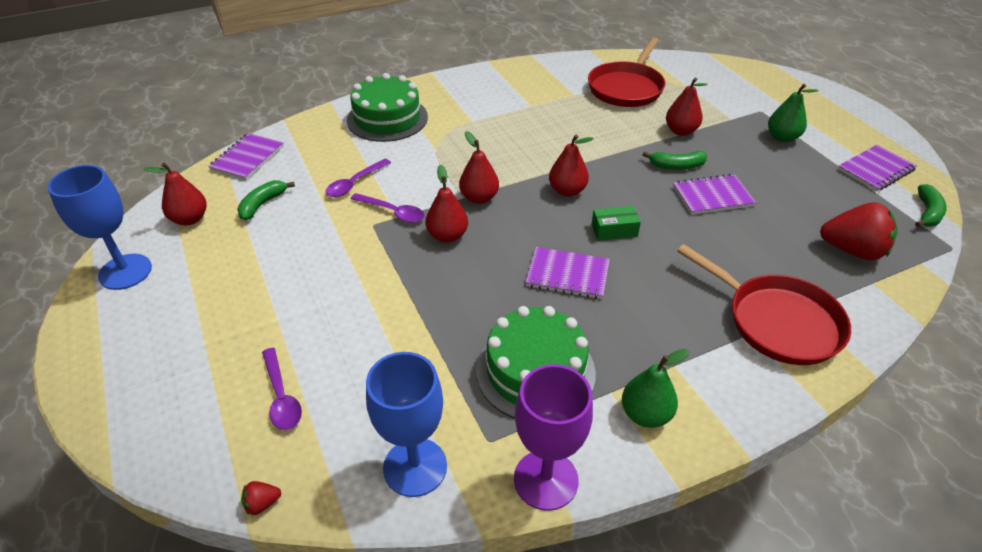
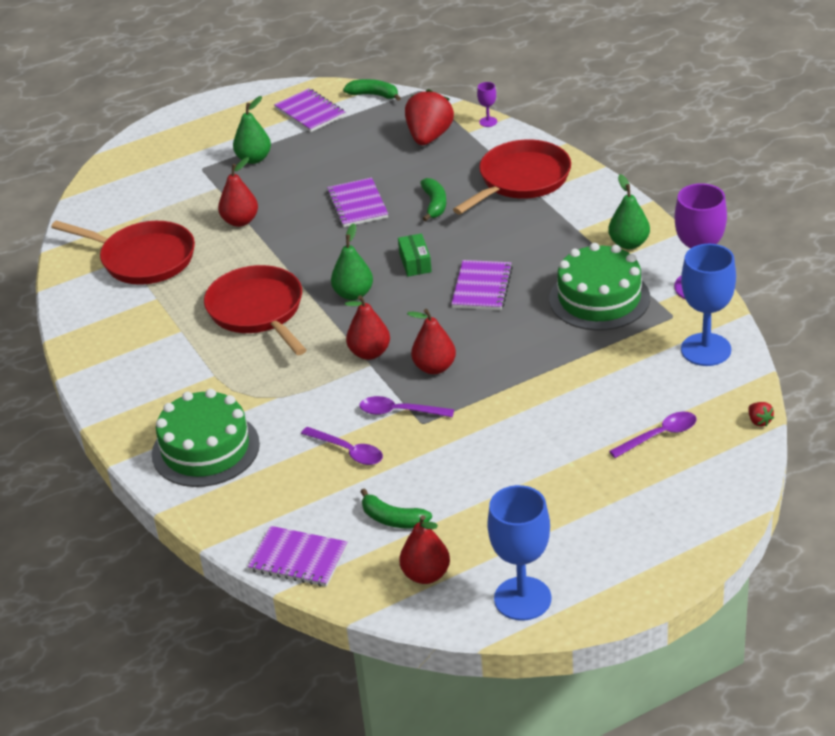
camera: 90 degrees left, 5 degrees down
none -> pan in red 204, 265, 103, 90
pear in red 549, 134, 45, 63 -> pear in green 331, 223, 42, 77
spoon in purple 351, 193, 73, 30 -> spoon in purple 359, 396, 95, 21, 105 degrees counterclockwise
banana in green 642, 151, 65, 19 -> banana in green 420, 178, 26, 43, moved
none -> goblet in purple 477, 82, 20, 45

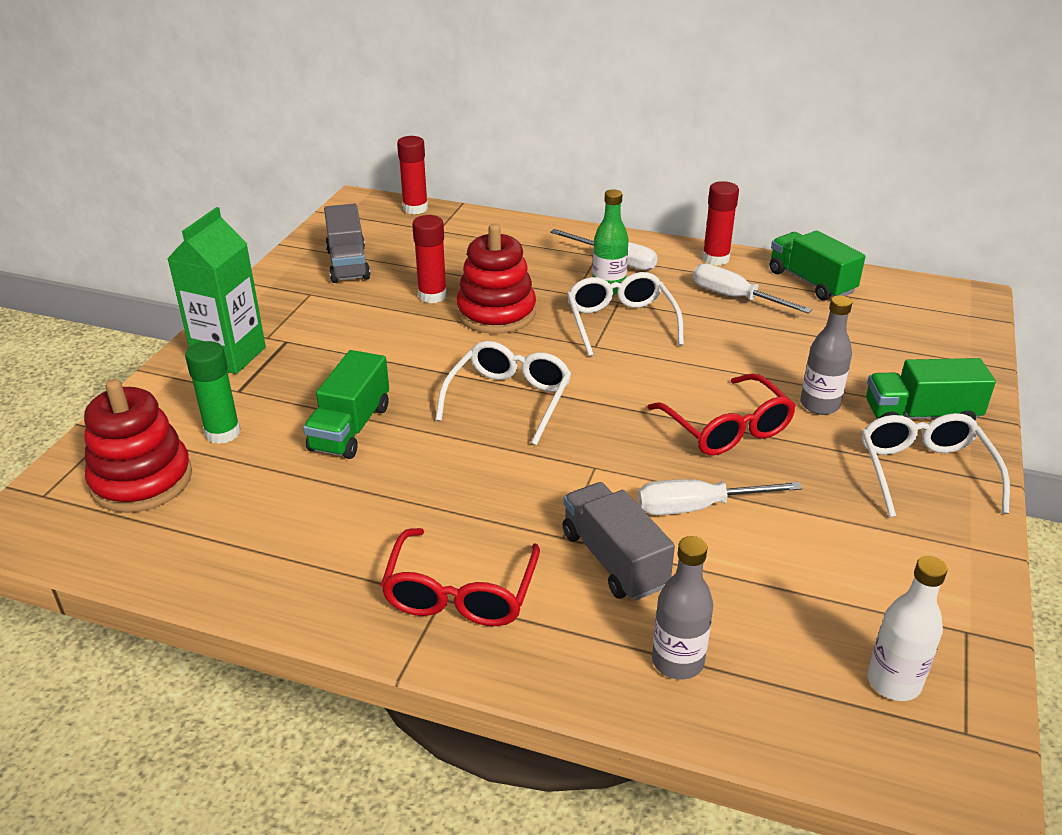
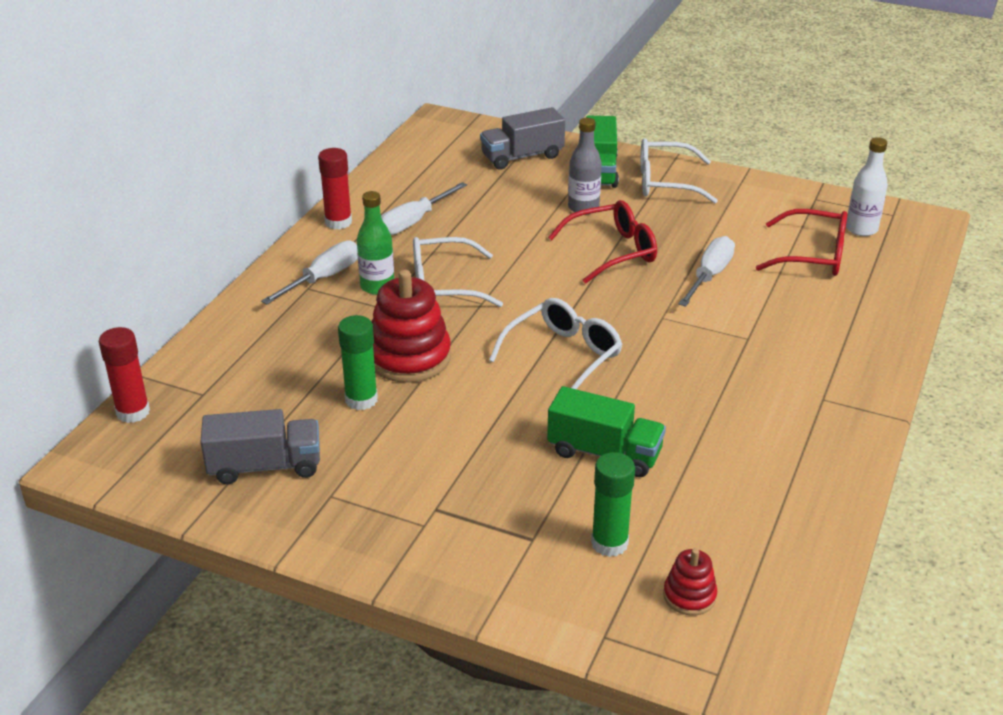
camera: 85 degrees left, 0 degrees up
glue stick in red 412, 215, 35, 88 -> glue stick in green 338, 315, 40, 95
truck in grey 563, 482, 112, 119 -> truck in grey 480, 107, 85, 63, moved
glasses in white 436, 341, 135, 104 -> glasses in white 489, 298, 133, 91, 105 degrees clockwise
stacking toy in red 84, 379, 108, 134 -> stacking toy in red 663, 548, 54, 68, x0.51
screwdriver in white 638, 479, 164, 36 -> screwdriver in white 678, 236, 57, 71, 150 degrees counterclockwise
glasses in red 381, 528, 159, 98 -> glasses in red 756, 209, 91, 67, moved
carton in green 167, 207, 99, 167 -> none
bottle in grey 652, 536, 61, 143 -> none
truck in green 770, 230, 95, 71 -> none

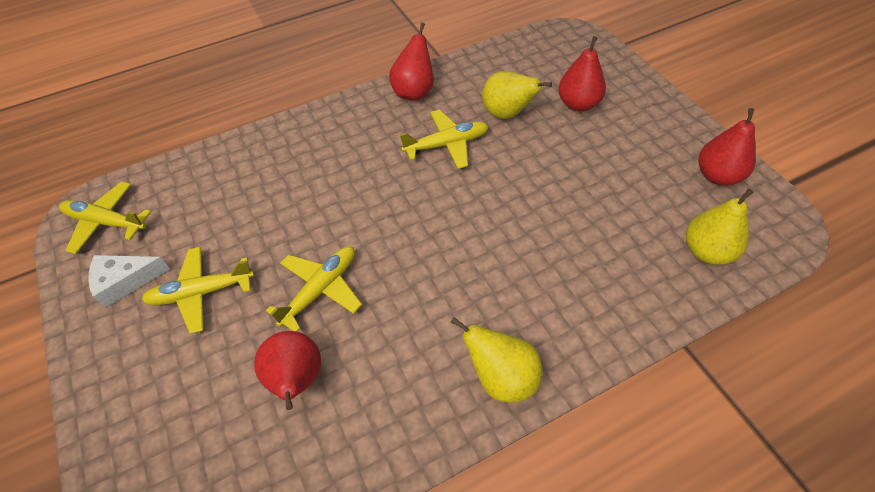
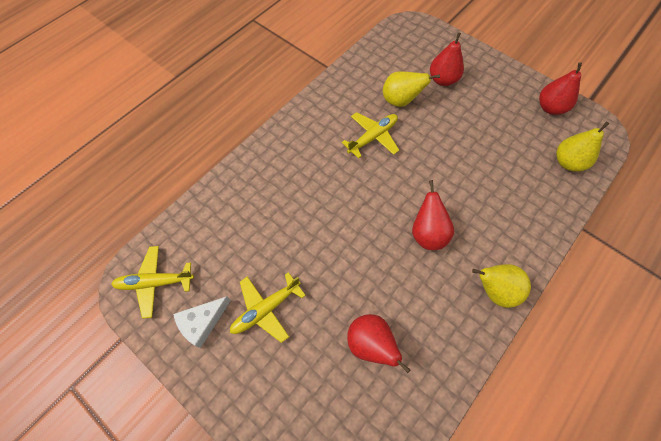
camera: 25 degrees left, 10 degrees up
pear in red 389, 23, 45, 78 -> pear in red 412, 180, 42, 70, moved
plane in yellow 266, 246, 96, 86 -> none

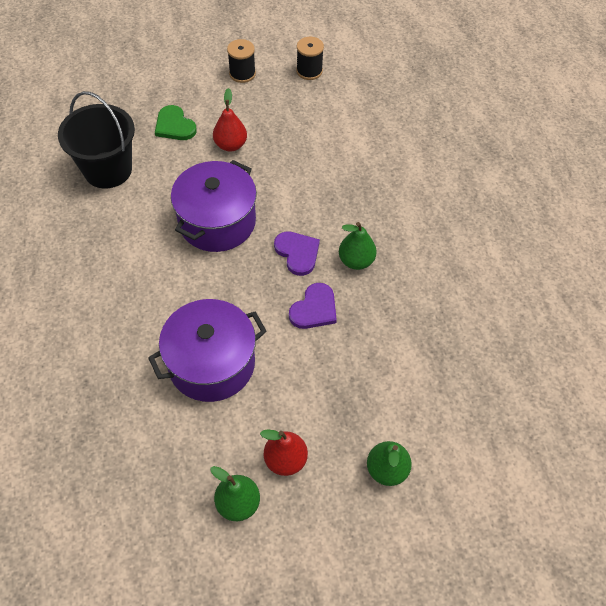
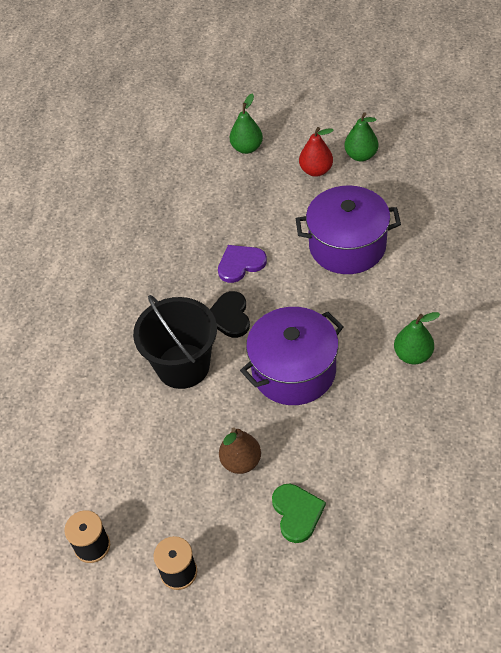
camera: 150 degrees left, 5 degrees down
bucket in black 58, 91, 77, 97 -> bucket in black 133, 295, 84, 94, moved
heart in purple 274, 231, 46, 45 -> heart in black 210, 291, 40, 47
pear in red 213, 88, 34, 64 -> pear in brown 219, 427, 42, 47
pear in green 339, 222, 38, 48 -> pear in green 394, 312, 46, 53, moved

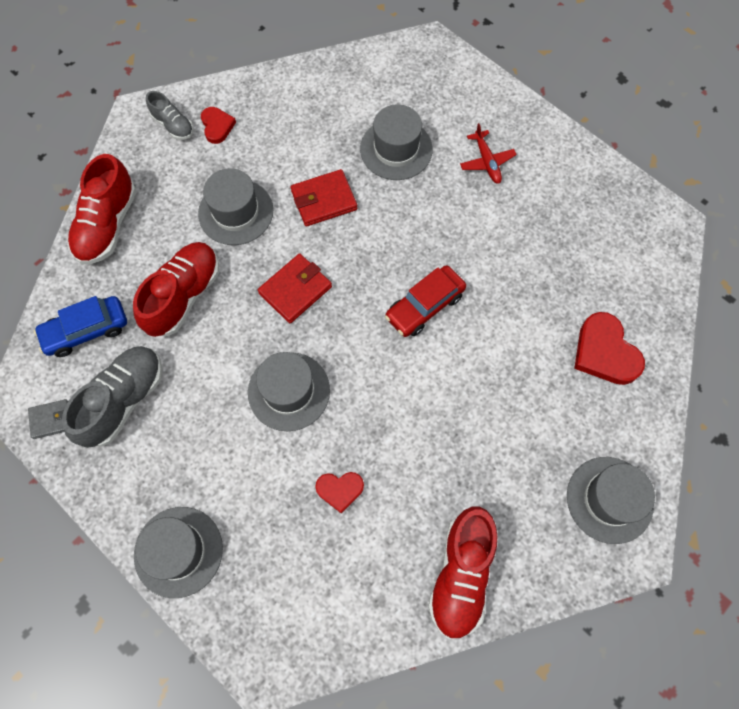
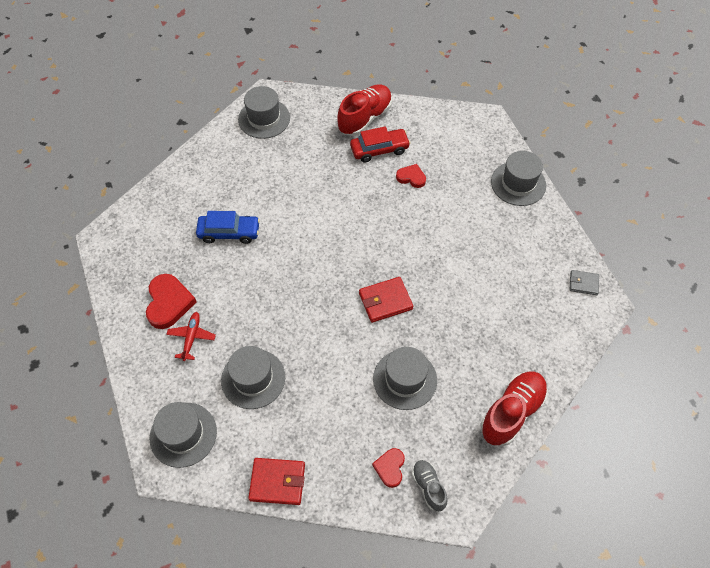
camera: 155 degrees left, 10 degrees down
heart in red 574, 312, 71, 73 -> heart in red 146, 274, 50, 55, moved
hat in grey 248, 352, 82, 79 -> hat in grey 149, 402, 68, 66, moved
car in blue 34, 296, 93, 61 -> car in blue 196, 211, 64, 33, moved
wallet in red 291, 169, 66, 58 -> wallet in red 248, 458, 57, 47, moved
car in red 385, 265, 81, 72 -> car in red 350, 126, 60, 37, moved
shoe in grey 62, 346, 100, 102 -> none
shoe in red 133, 242, 86, 95 -> none

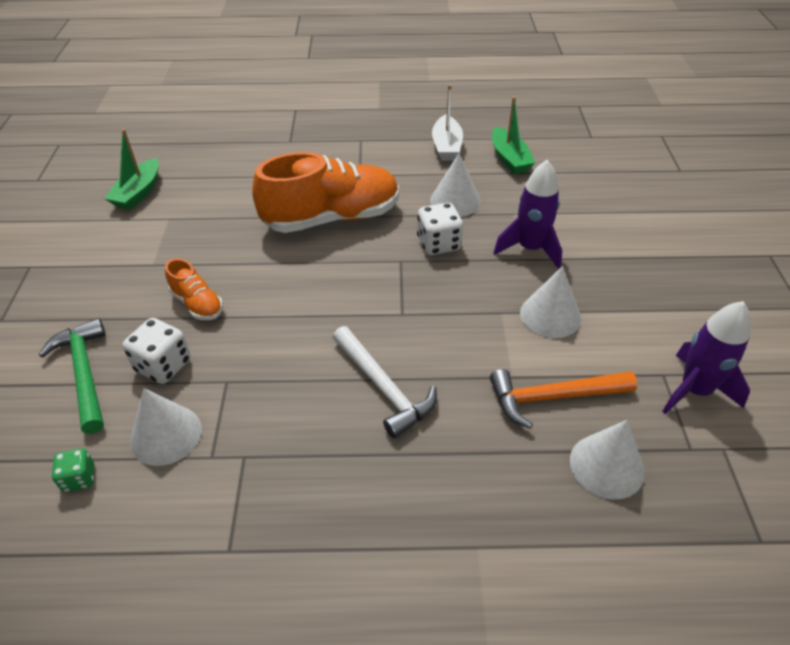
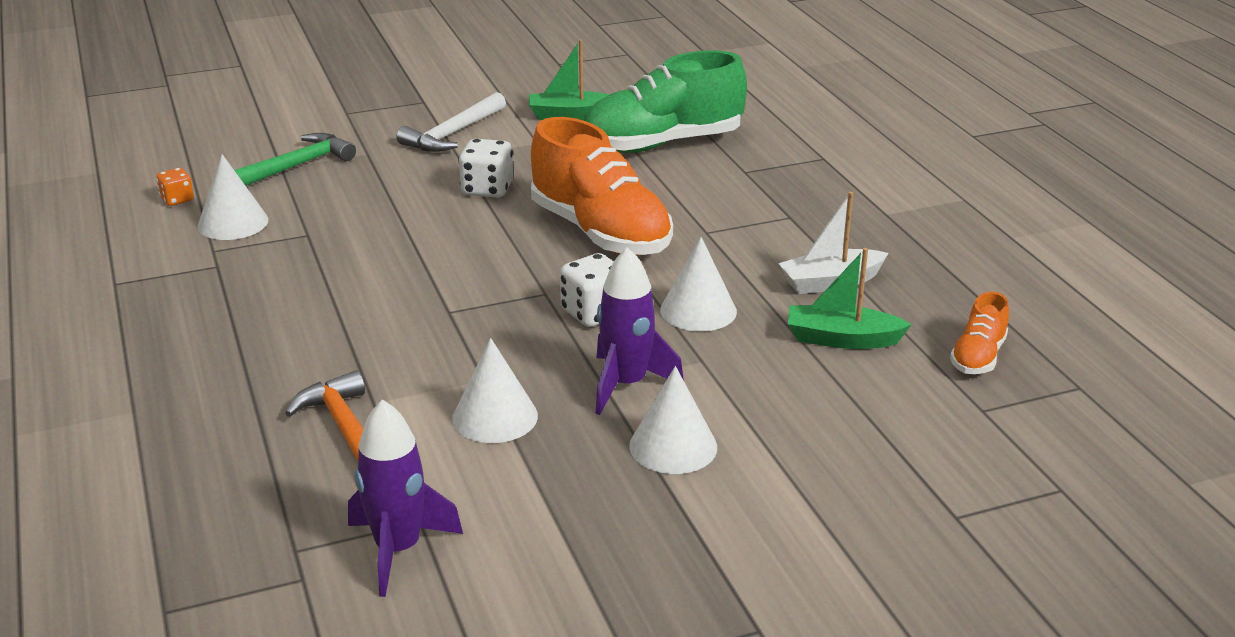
camera: 70 degrees right, 15 degrees down
dice in green 52, 448, 43, 44 -> dice in orange 156, 168, 38, 38
hammer in white 333, 326, 104, 112 -> hammer in white 397, 92, 109, 60, moved
dice in white 122, 318, 69, 66 -> dice in white 458, 139, 55, 59, moved
none -> shoe in green 584, 50, 163, 103
cone in white 570, 420, 75, 79 -> cone in white 629, 366, 88, 108, moved
boat in green 492, 97, 43, 77 -> boat in green 788, 248, 124, 101, 45 degrees clockwise
shoe in orange 165, 258, 58, 62 -> shoe in orange 950, 292, 59, 82, moved

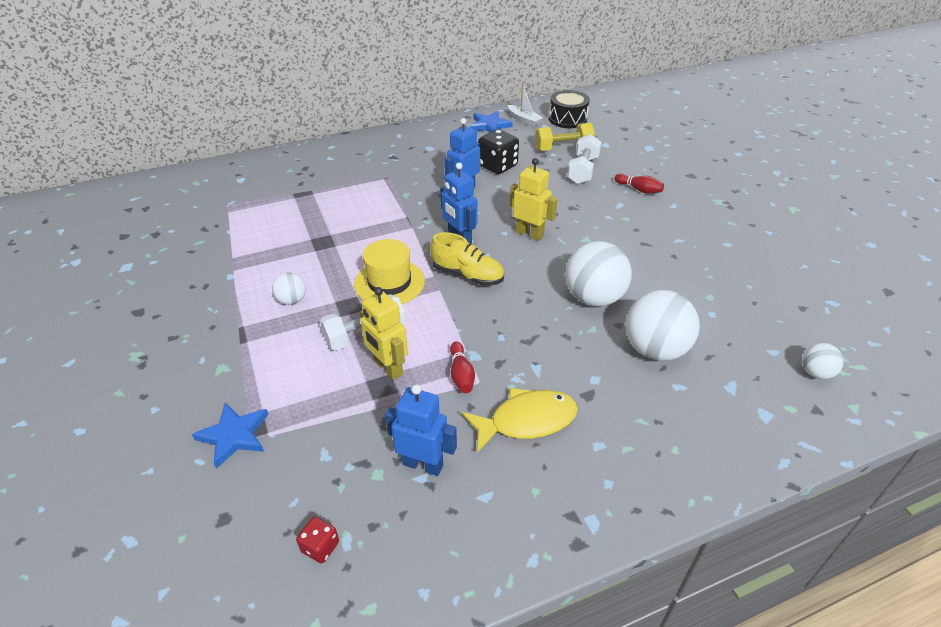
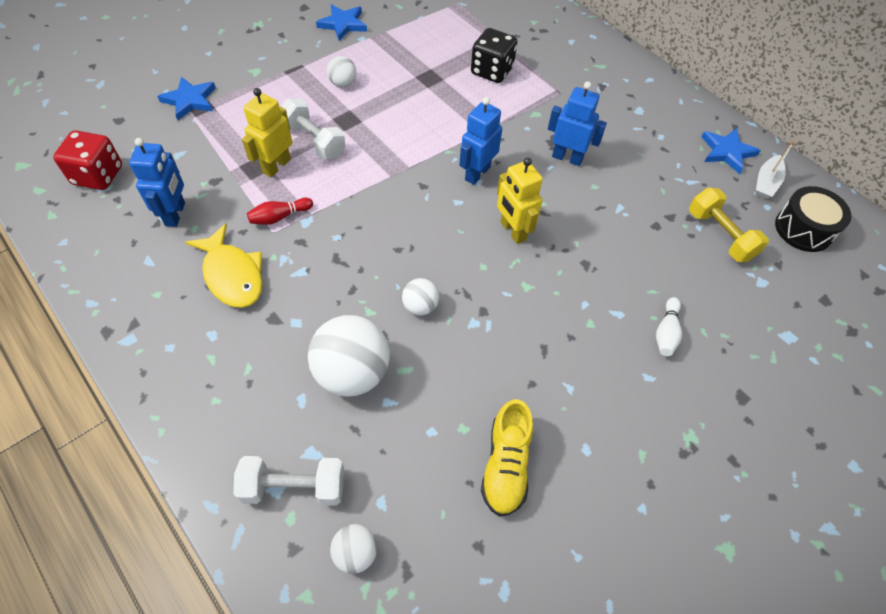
camera: 70 degrees right, 15 degrees up
dice in red 296, 517, 43, 47 -> dice in red 53, 130, 69, 60, x1.89
dumbbell in white 567, 134, 34, 50 -> dumbbell in white 233, 456, 111, 50, moved
none -> star in blue 316, 4, 51, 37
ball in white 565, 241, 67, 66 -> ball in white 402, 278, 37, 38, x0.50
dice in black 478, 129, 41, 45 -> dice in black 471, 28, 46, 55, moved
shoe in yellow 430, 232, 74, 54 -> shoe in yellow 481, 399, 52, 118, moved
robot in yellow 510, 158, 48, 83 -> robot in yellow 497, 158, 46, 86, 135 degrees clockwise
bowling pin in red 615, 174, 49, 20 -> bowling pin in white 656, 297, 26, 59
hat in yellow 354, 239, 71, 65 -> none

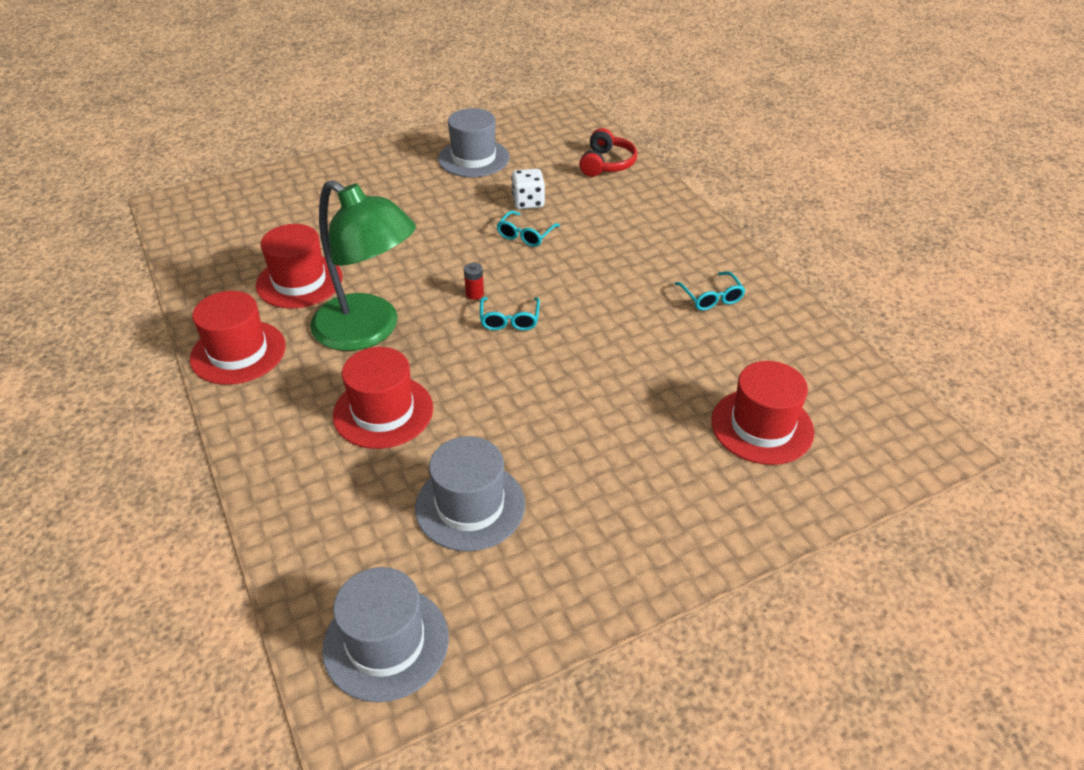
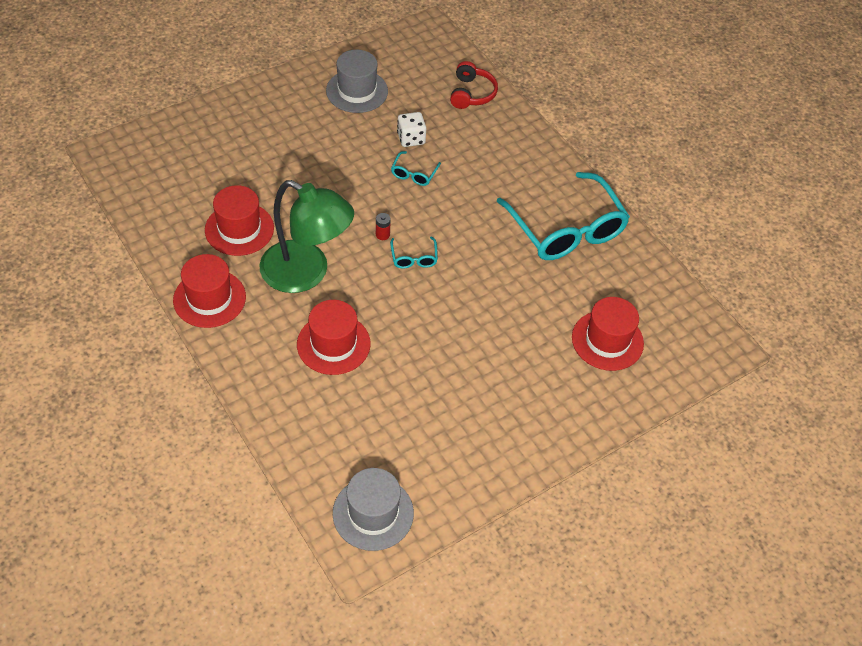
camera: 10 degrees left, 10 degrees up
glasses in turquoise 675, 271, 70, 40 -> glasses in turquoise 497, 172, 133, 88, x2.42
hat in grey 415, 436, 110, 115 -> none

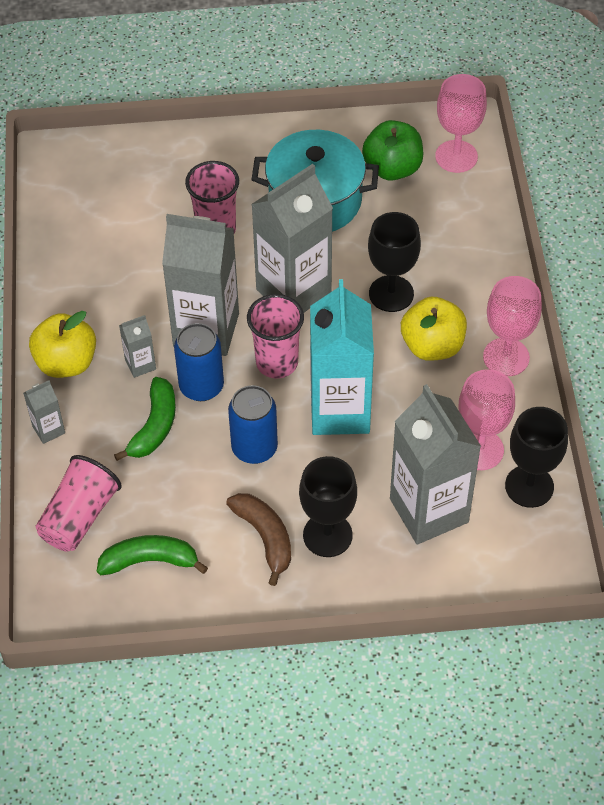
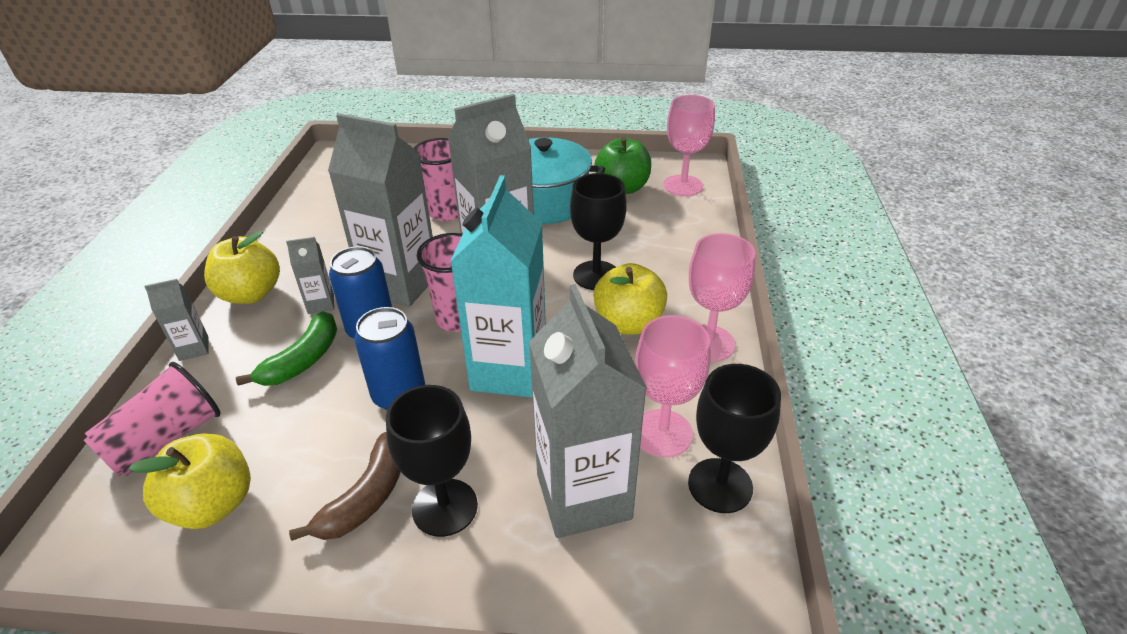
camera: 10 degrees right, 15 degrees down
banana in green 97, 535, 111, 40 -> apple in yellow 129, 433, 122, 96
banana in brown 226, 493, 65, 93 -> banana in brown 289, 432, 112, 109, 45 degrees clockwise

